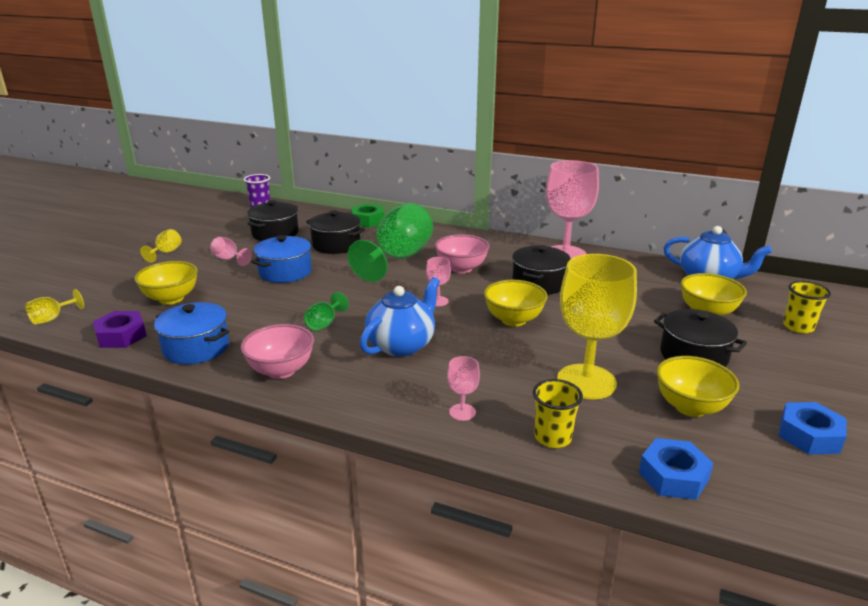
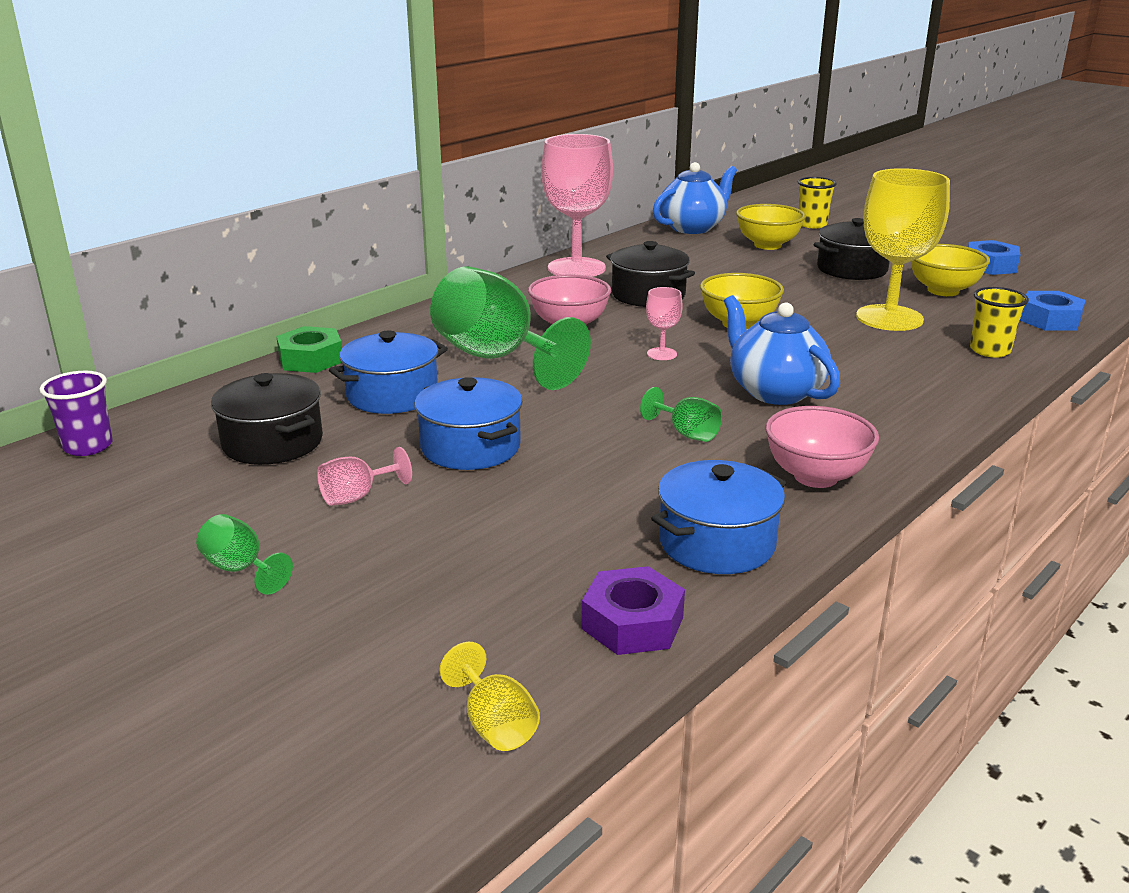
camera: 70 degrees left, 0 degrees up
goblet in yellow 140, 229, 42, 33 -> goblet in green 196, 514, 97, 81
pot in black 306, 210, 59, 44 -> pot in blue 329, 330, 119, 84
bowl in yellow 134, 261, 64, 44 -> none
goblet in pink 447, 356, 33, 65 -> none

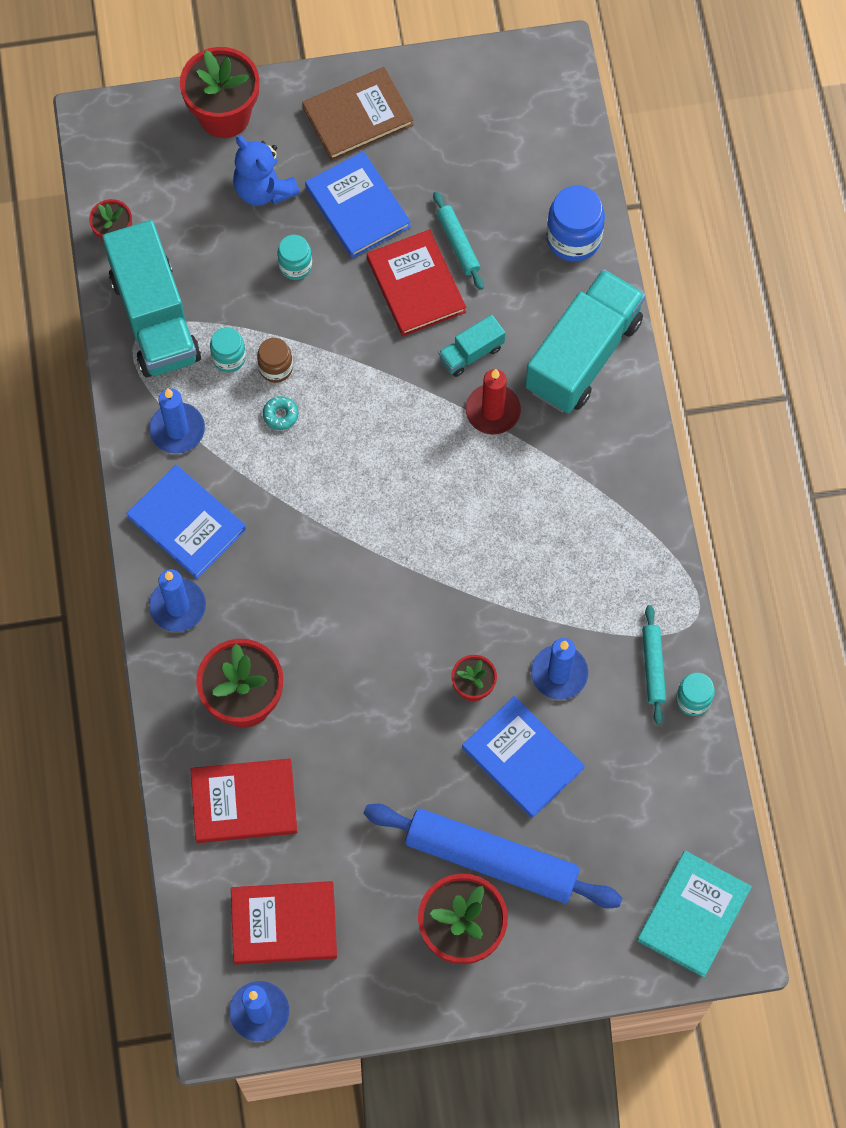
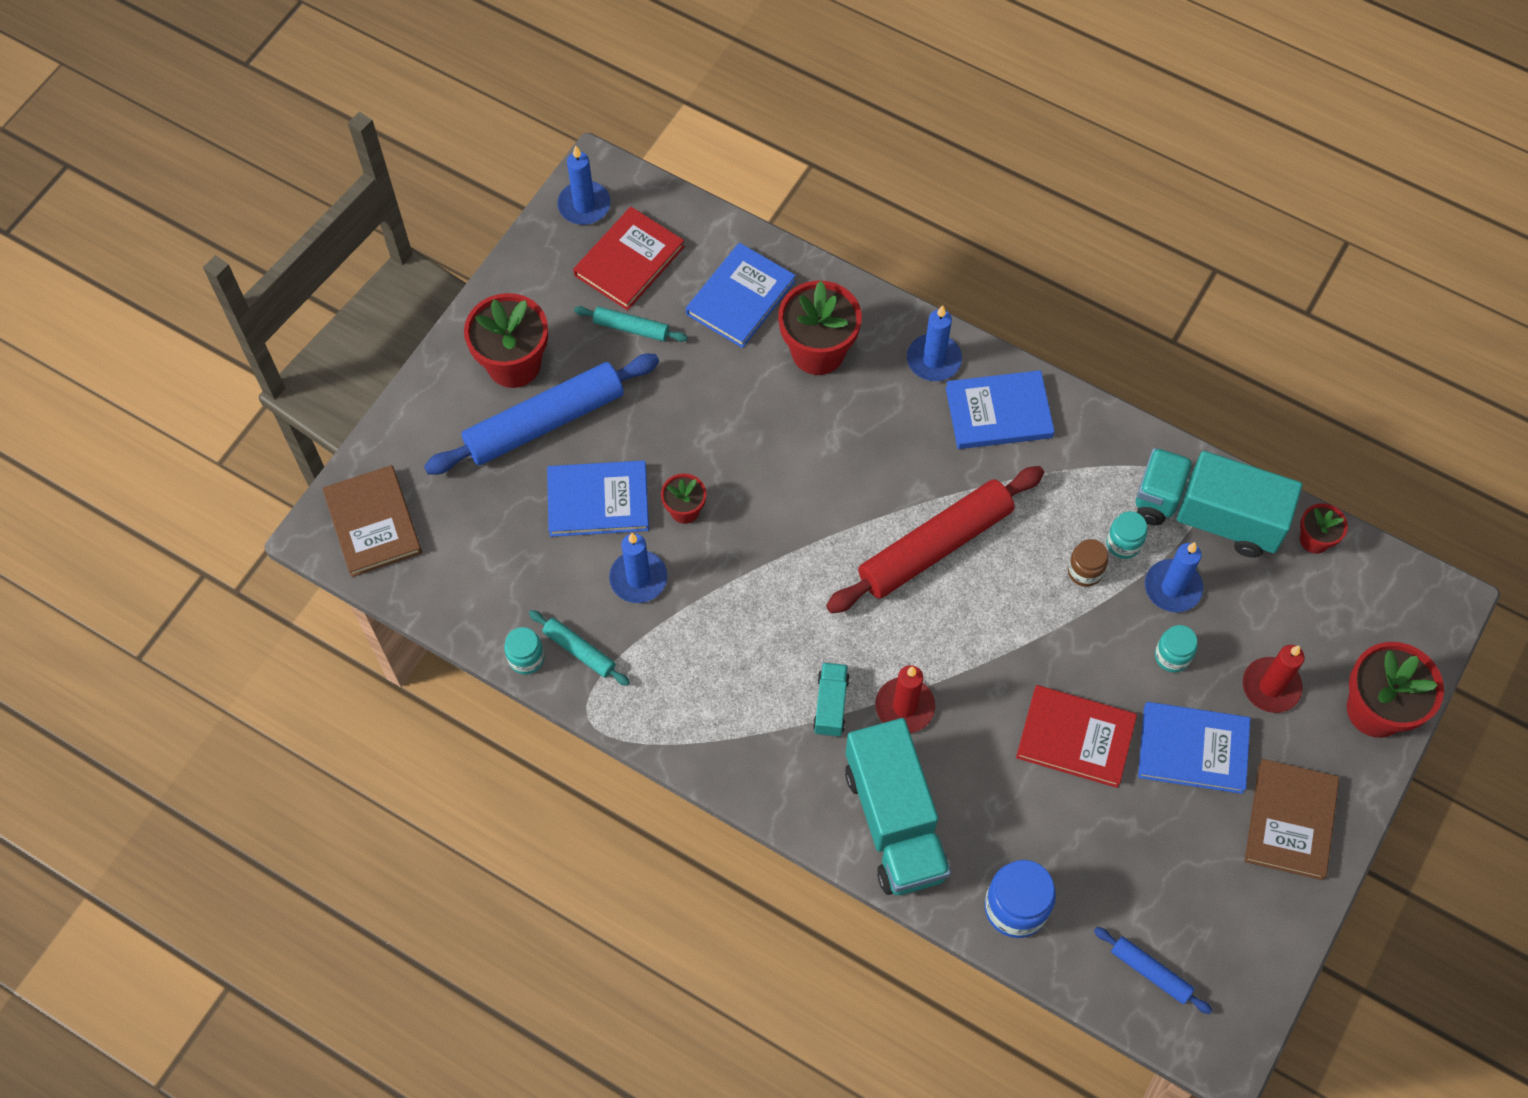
camera: 130 degrees right, 5 degrees down
book in turquoise 637, 851, 115, 126 -> book in brown 322, 465, 100, 112
rolling pin in turquoise 433, 191, 51, 99 -> rolling pin in turquoise 574, 306, 114, 36, moved
book in red 190, 758, 107, 85 -> book in blue 686, 243, 110, 105
truck in turquoise 439, 315, 66, 62 -> truck in turquoise 813, 662, 37, 75, moved
none -> rolling pin in red 826, 466, 218, 147
none -> rolling pin in blue 1094, 927, 118, 87
candle in blue 149, 388, 56, 66 -> candle in blue 1145, 542, 58, 70, moved
teddy bear in blue 233, 136, 67, 70 -> candle in red 1243, 645, 62, 68
donut in turquoise 263, 396, 36, 34 -> none

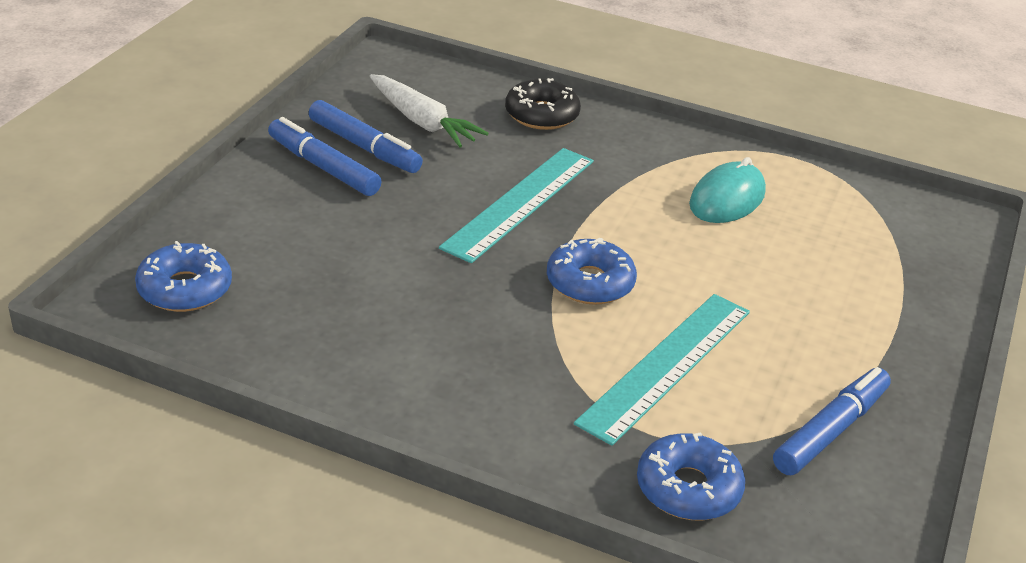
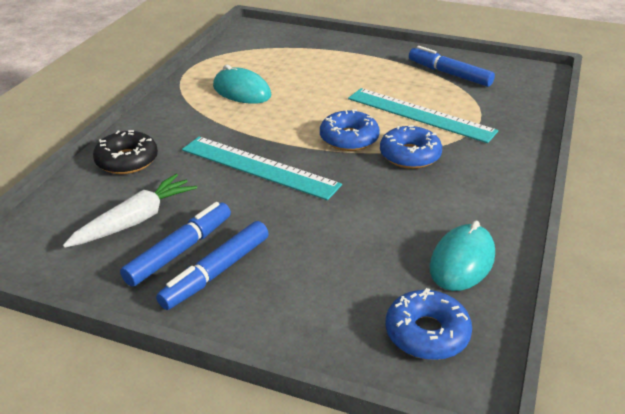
camera: 90 degrees left, 0 degrees up
donut in blue 637, 432, 108, 88 -> donut in blue 380, 125, 62, 44, moved
none -> mouse in turquoise 430, 220, 65, 71

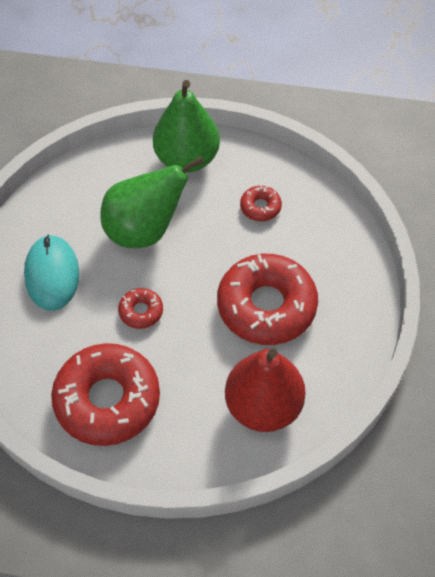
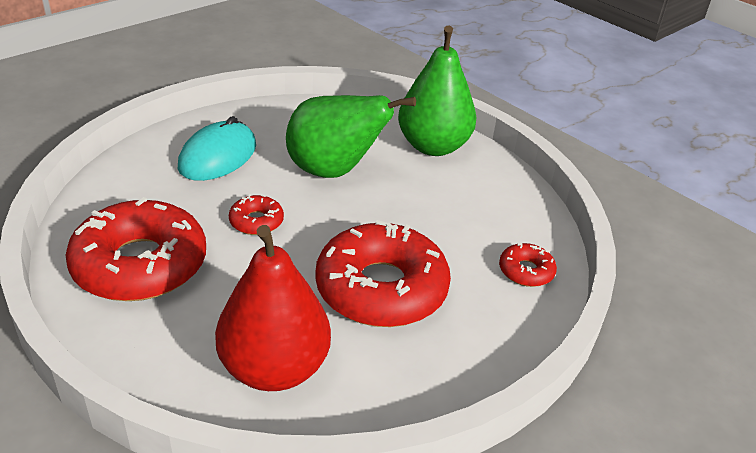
camera: 35 degrees right, 20 degrees down
donut in red 240, 186, 42, 35 -> donut in red 499, 243, 58, 44, moved

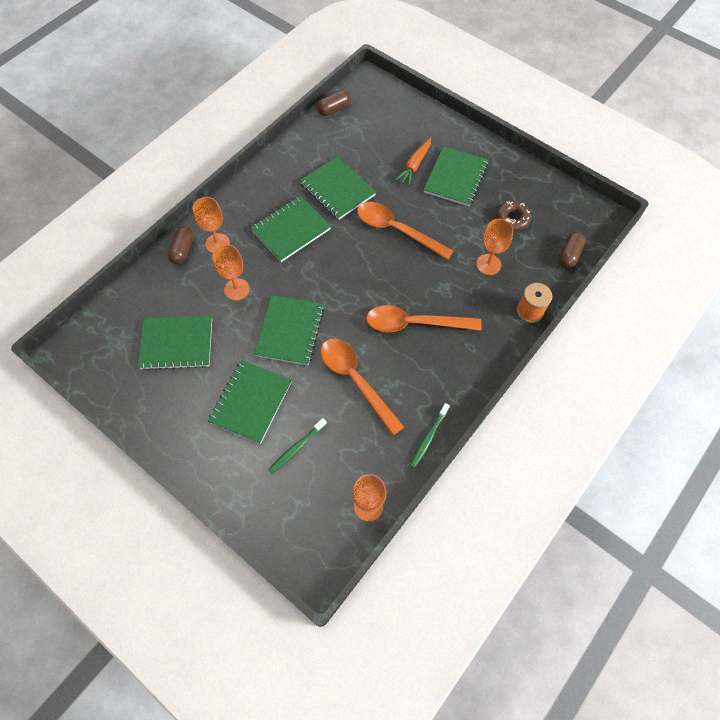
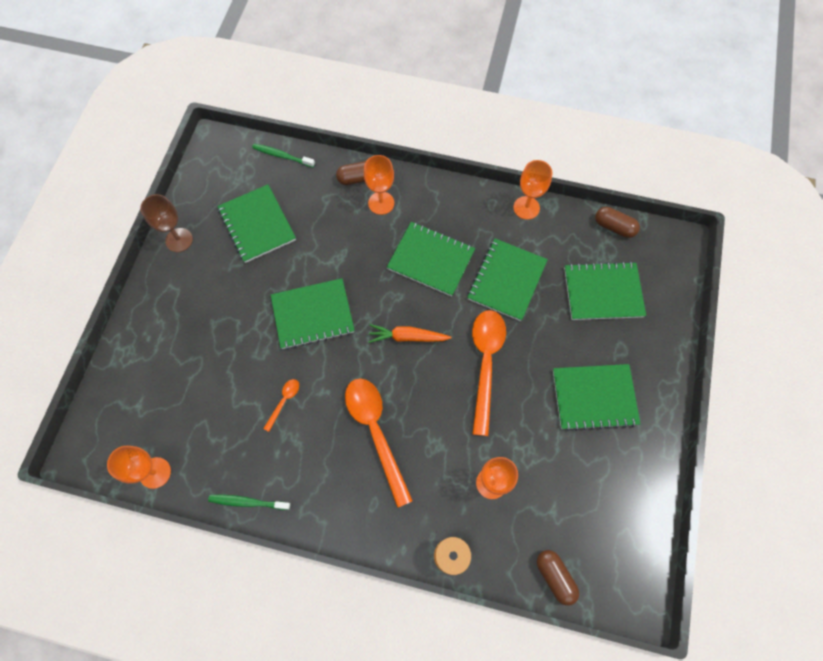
camera: 65 degrees right, 5 degrees up
none -> goblet in brown 140, 194, 53, 58
toothbrush in green 268, 418, 59, 56 -> toothbrush in green 252, 144, 63, 23, moved
spoon in orange 321, 339, 83, 96 -> spoon in orange 263, 379, 36, 53, x0.44
carrot in orange 395, 138, 36, 48 -> carrot in orange 368, 324, 84, 19, moved
goblet in orange 212, 244, 38, 56 -> goblet in orange 513, 160, 39, 60, moved
capsule in brown 559, 232, 26, 36 -> capsule in brown 537, 550, 42, 56, 60 degrees clockwise
notebook in green 208, 360, 84, 84 -> notebook in green 564, 262, 82, 58, moved
donut in brown 496, 201, 36, 30 -> none

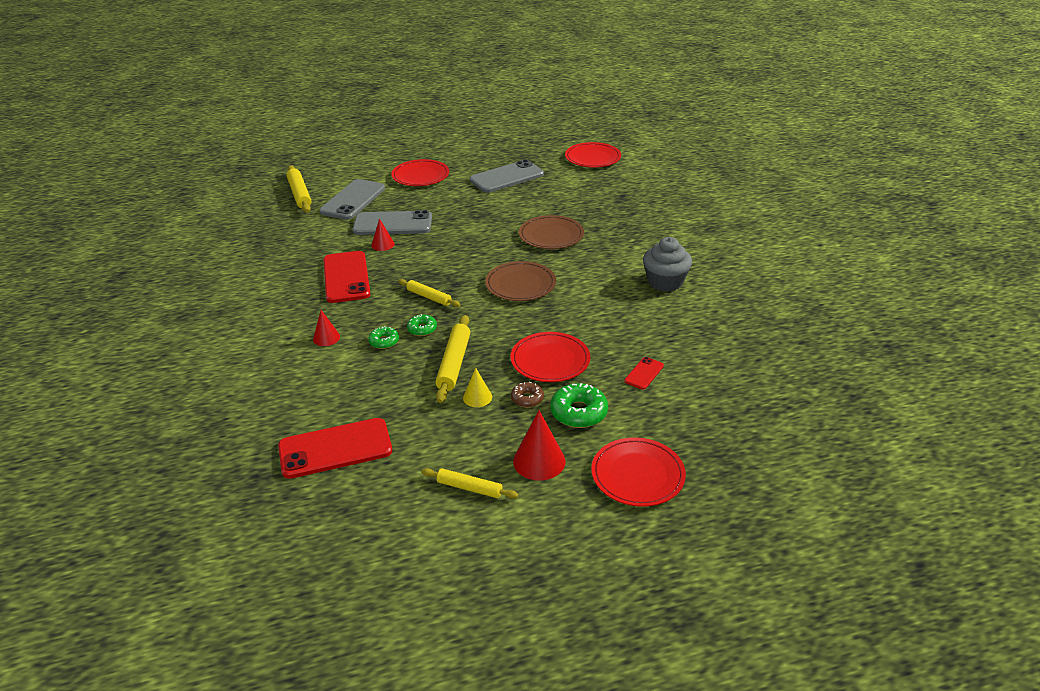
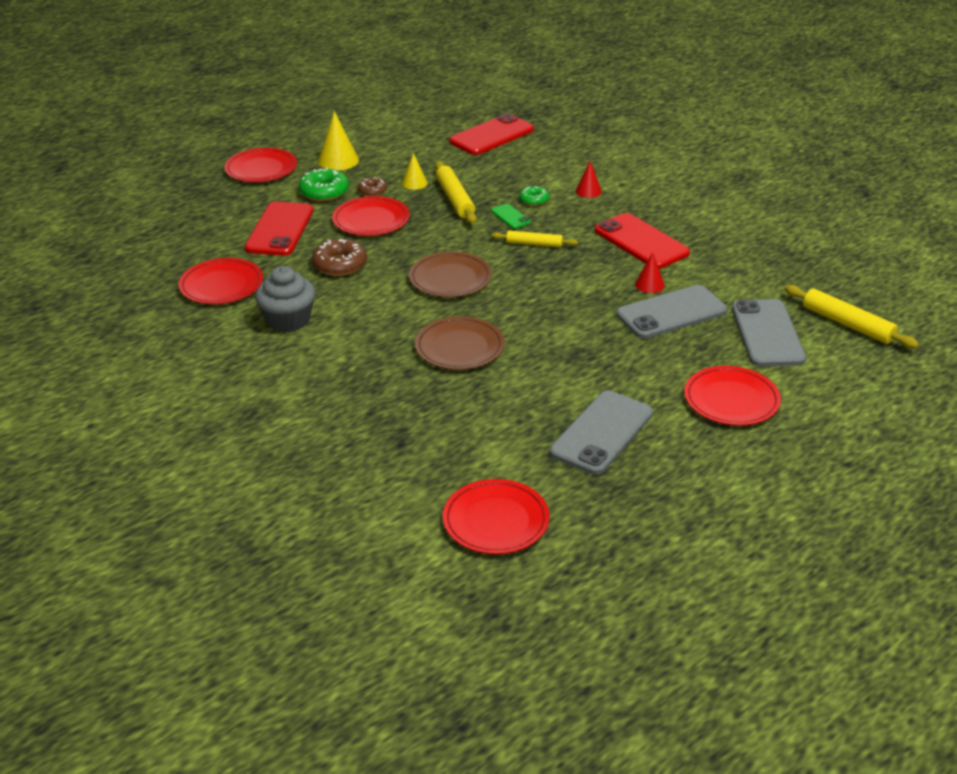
camera: 155 degrees right, 0 degrees up
none -> plate in red 179, 258, 84, 46
phone in red 624, 357, 40, 33 -> phone in red 245, 201, 68, 55, x2.13
none -> donut in brown 312, 239, 55, 37
cone in red 513, 410, 52, 71 -> cone in yellow 318, 111, 41, 60
donut in green 407, 314, 30, 22 -> phone in green 491, 204, 40, 25
rolling pin in yellow 422, 468, 96, 31 -> none

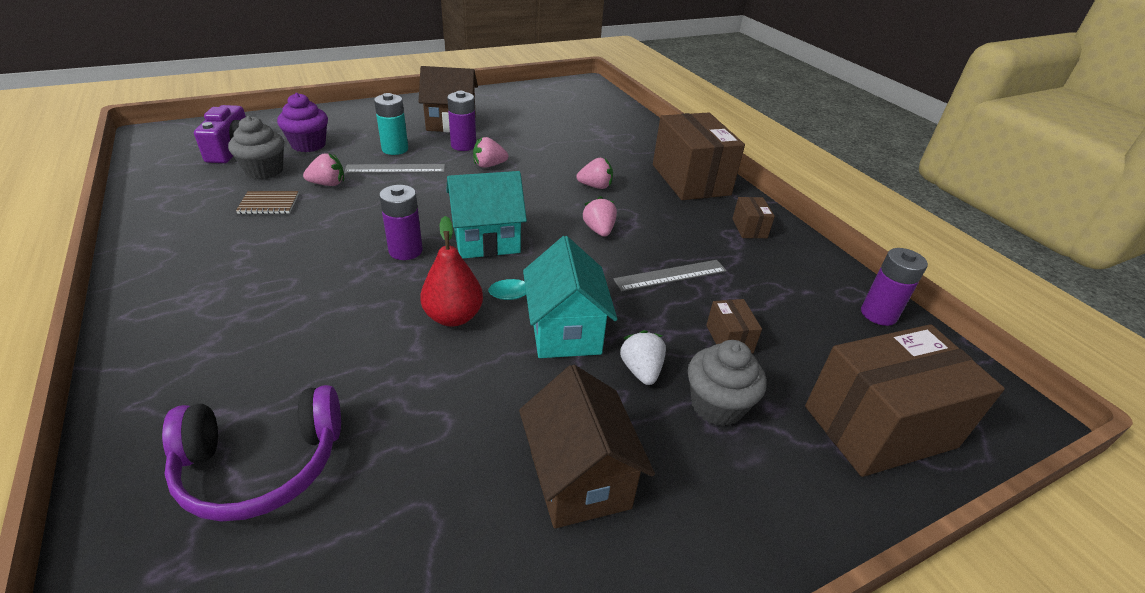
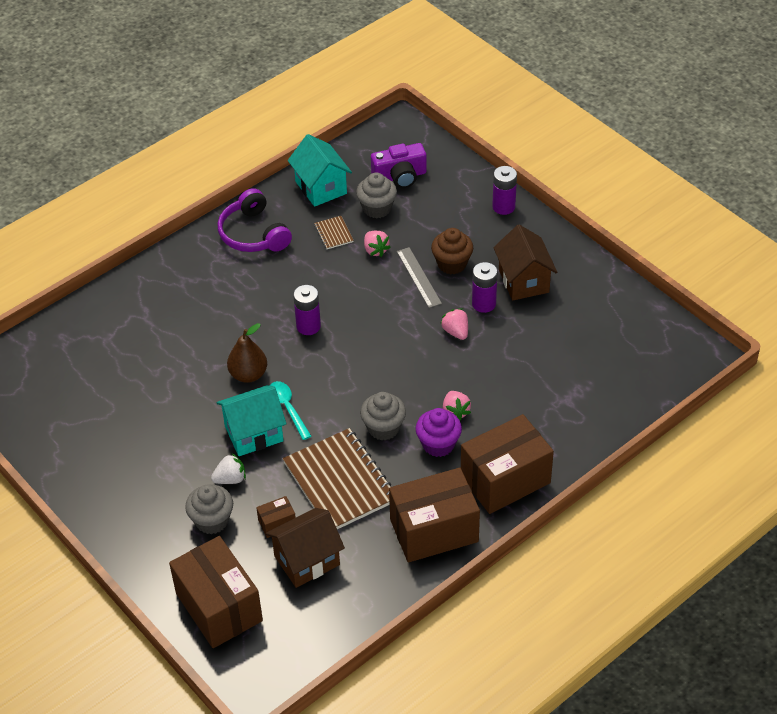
camera: 80 degrees right, 10 degrees up
headphones in purple 162, 385, 179, 137 -> headphones in purple 218, 188, 74, 64, moved
pear in red 420, 216, 63, 111 -> pear in brown 227, 323, 40, 60
house in brown 519, 365, 136, 163 -> house in brown 266, 508, 79, 80, moved
ruler in grey 613, 260, 114, 31 -> notebook in brown 283, 428, 108, 101
house in turquoise 446, 171, 81, 88 -> house in turquoise 288, 134, 64, 73, moved
strawberry in pink 582, 196, 35, 41 -> cupcake in grey 360, 392, 46, 49
box in brown 732, 197, 43, 41 -> box in brown 389, 468, 91, 95, x2.32
cupcake in purple 277, 93, 51, 59 -> cupcake in purple 416, 408, 46, 49, moved
battery in turquoise 374, 93, 34, 62 -> cupcake in brown 431, 228, 42, 46
battery in purple 861, 248, 67, 78 -> battery in purple 492, 166, 25, 49, moved

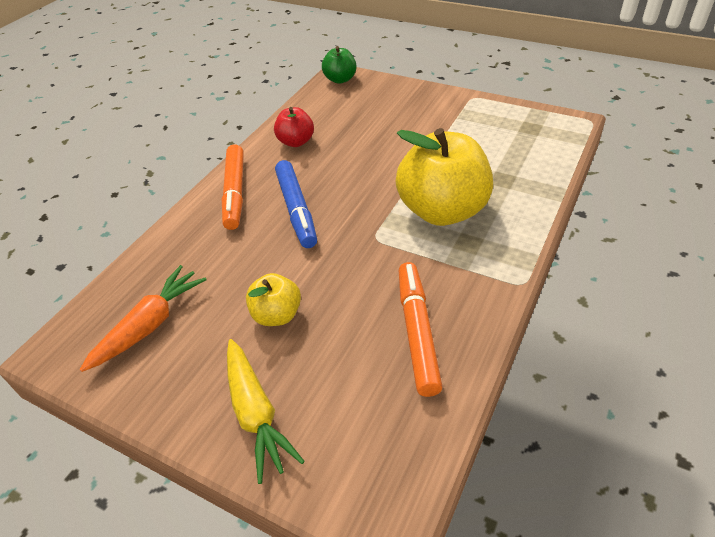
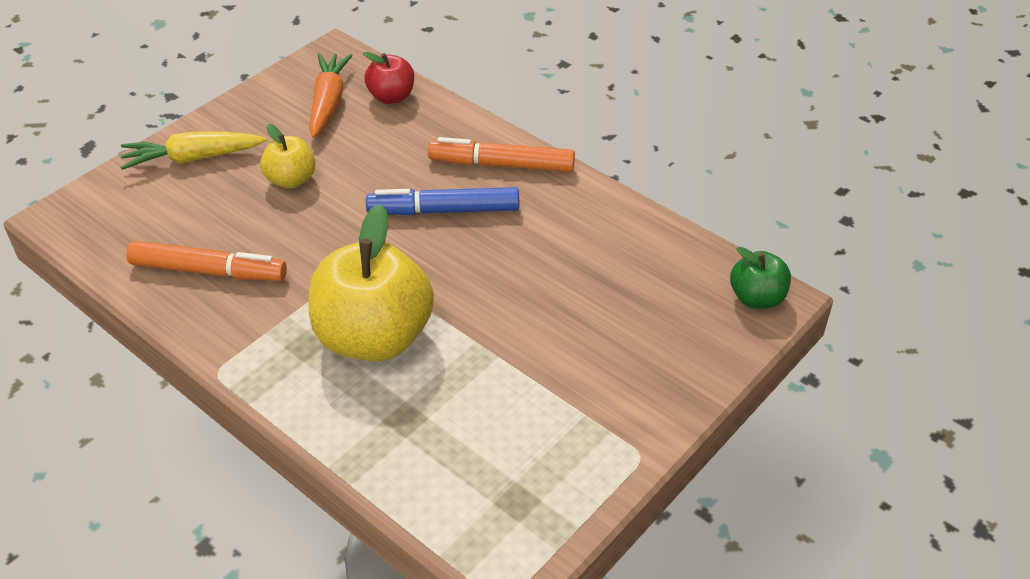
camera: 100 degrees right, 0 degrees up
carrot in orange 80, 265, 127, 107 -> carrot in orange 309, 53, 44, 85, 135 degrees counterclockwise
apple in red 274, 107, 40, 40 -> apple in red 363, 52, 51, 52, moved

